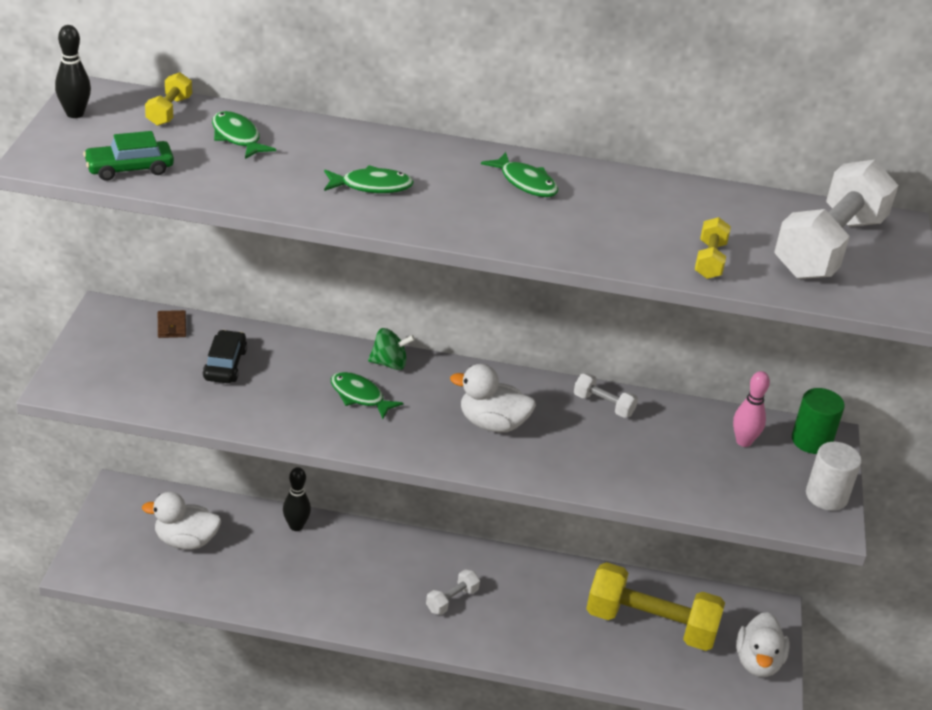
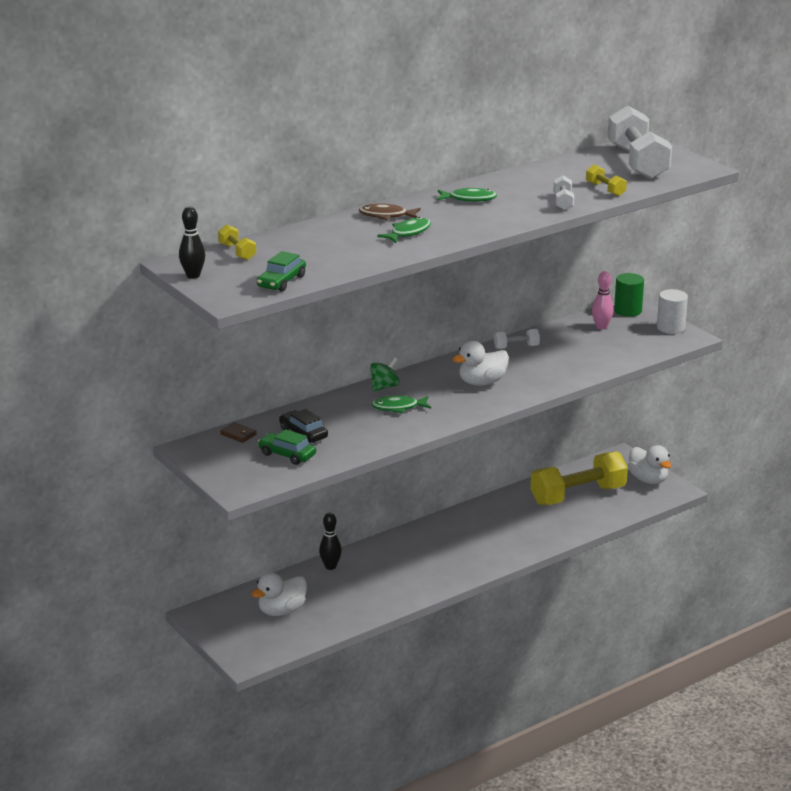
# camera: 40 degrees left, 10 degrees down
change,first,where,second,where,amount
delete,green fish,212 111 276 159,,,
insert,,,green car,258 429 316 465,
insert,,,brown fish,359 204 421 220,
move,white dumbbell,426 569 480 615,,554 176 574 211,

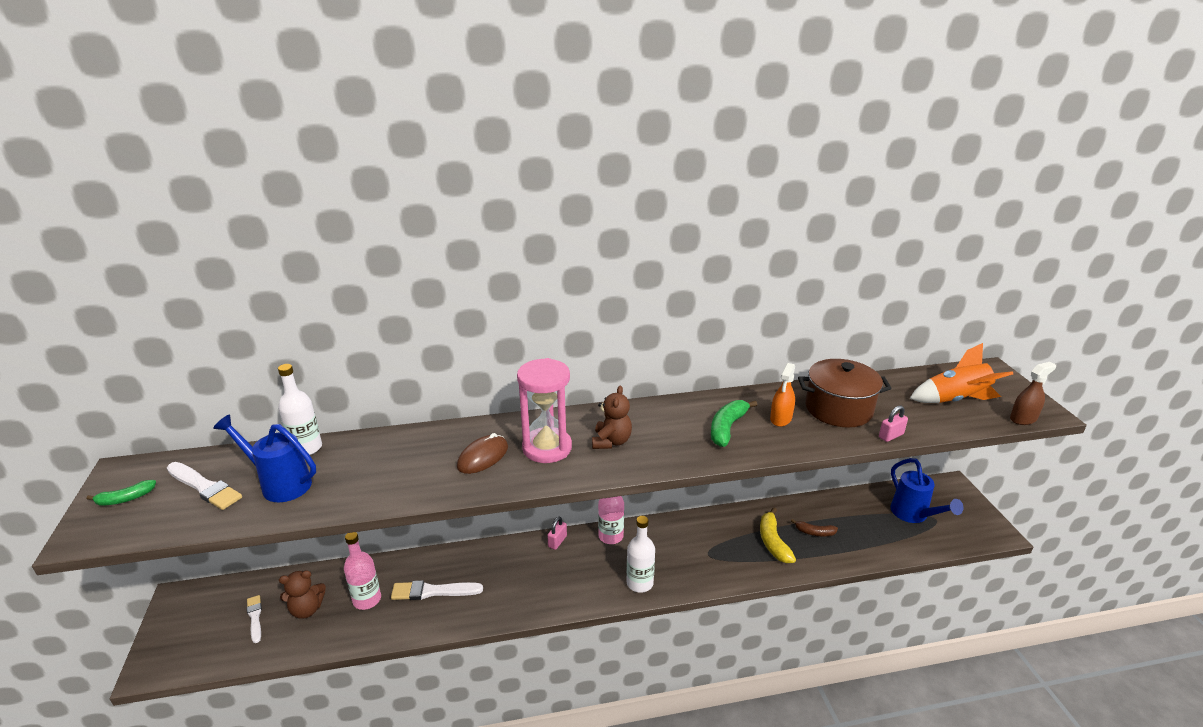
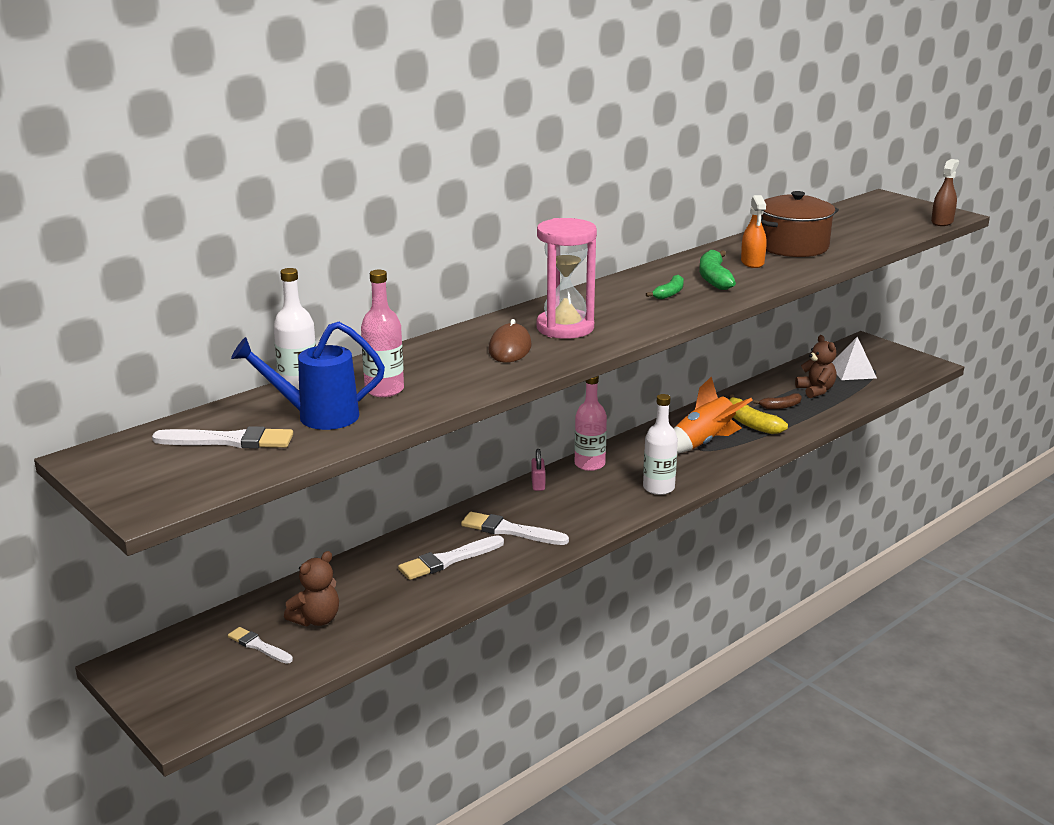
# camera: 30 degrees left, 5 degrees down
change,first,where,second,where,amount
delete,pink padlock,879 405 908 442,,,
insert,,,white brush,461 512 569 545,
move,green banana,87 480 156 506,,646 275 684 299,
move,pink bottle,344 532 381 610,,361 270 404 397,
move,brown teddy bear,592 386 632 449,,795 335 836 398,
move,orange rocket,909 343 1013 403,,673 376 753 454,
replace,blue watering can,890 458 964 523,white pyramid,832 337 877 380,

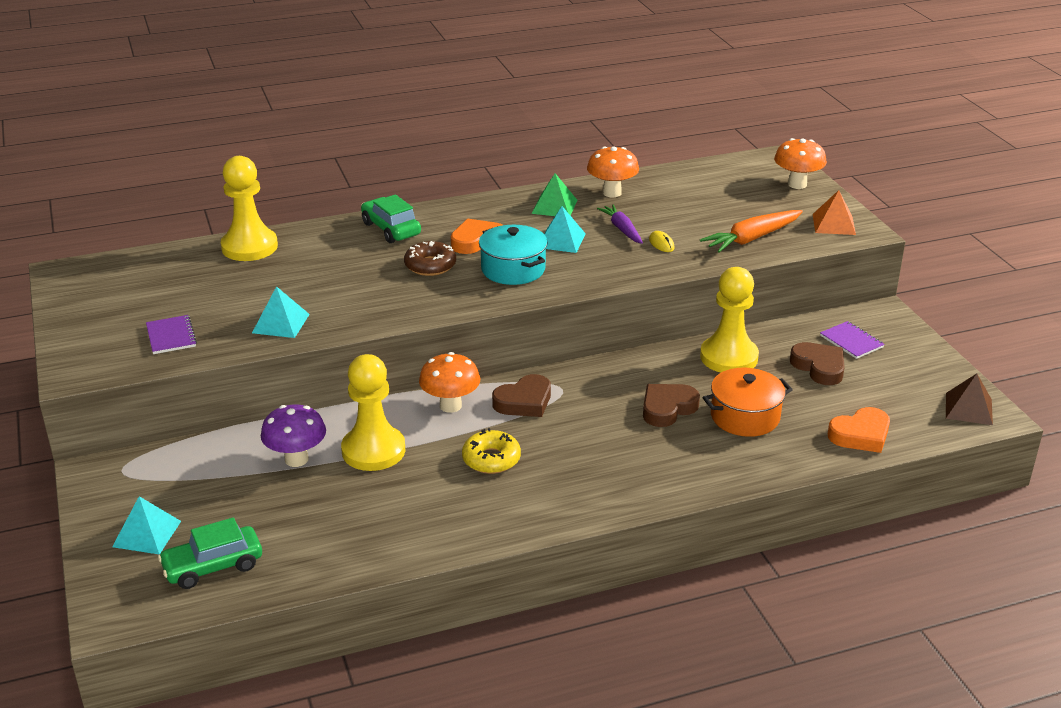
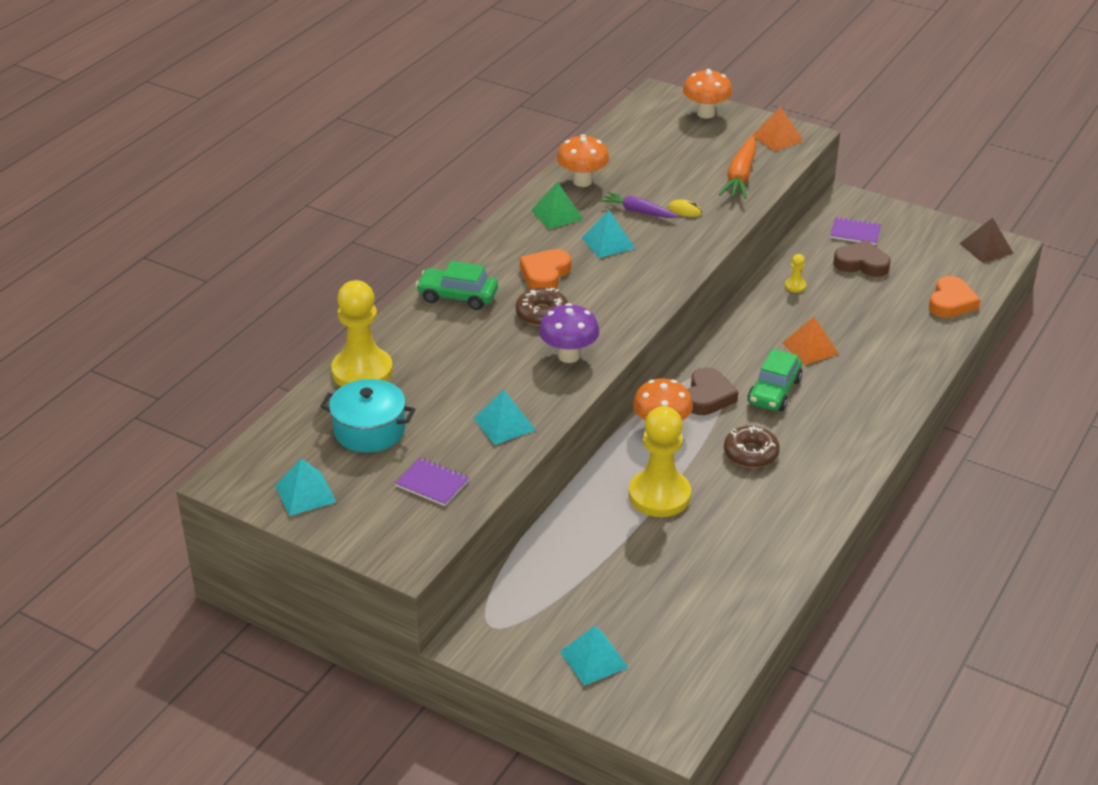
# camera: 40 degrees left, 5 degrees up
change,first,where,second,where,amount
delete,orange pot,703 368 793 437,,,
insert,,,turquoise pyramid,275 458 336 516,
move,green car,158 517 262 589,,748 349 802 411,
move,purple mushroom,261 404 326 467,,539 303 600 363,
move,turquoise pot,479 225 548 285,,320 379 415 453,
replace,brown heart,643 384 700 427,orange pyramid,782 316 839 365,
recolor,yellow donut,462 428 521 474,brown donut,724 426 780 468,
resize,yellow pawn,700 267 759 373,,785 254 806 293,x0.40

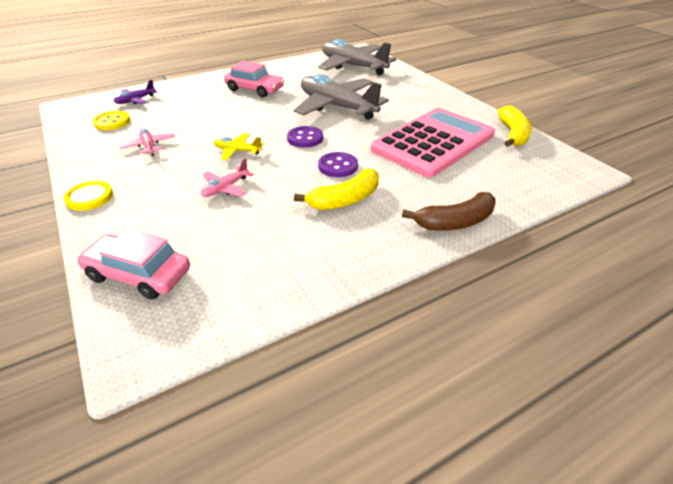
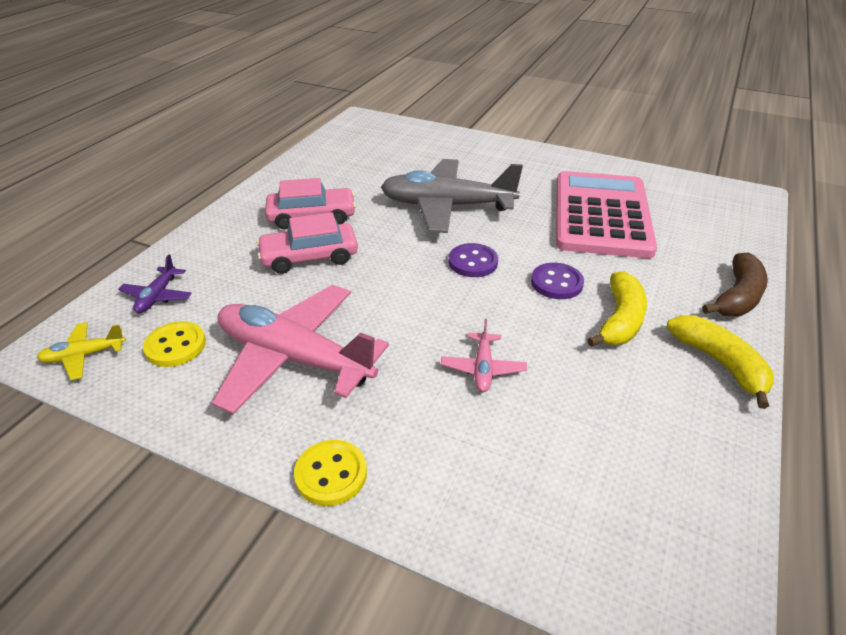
# camera: 35 degrees left, 0 degrees up
change,first,where,second,where,amount
delete,grey plane,318 39 396 75,,,
move,pink car,77 229 190 300,,256 212 358 274,
move,yellow plane,214 133 264 160,,37 322 126 380,
move,yellow banana,498 106 532 147,,667 315 774 409,
resize,pink plane,120 128 175 156,,212 285 389 415,x2.30

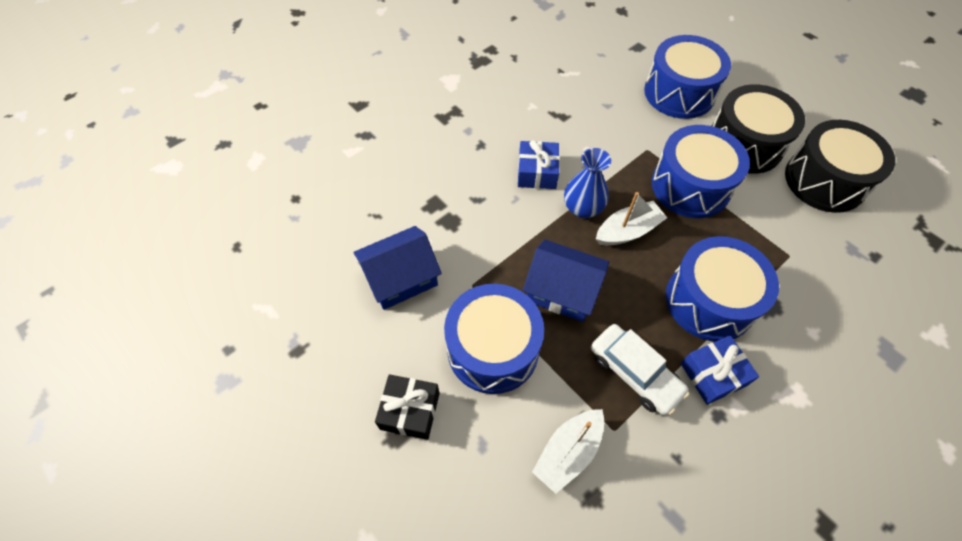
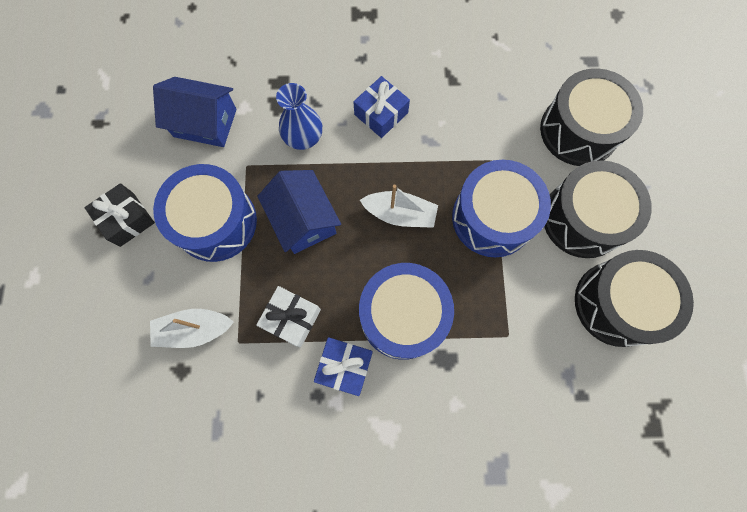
# camera: 40 degrees right, 15 degrees up
change,first,where,second,where,amount
move,blue vase,564 148 611 218,,276 83 322 150,
replace,white car,591 324 690 416,white gift,256 286 321 348,
recolor,blue drum,644 35 731 119,black drum,540 68 643 166,

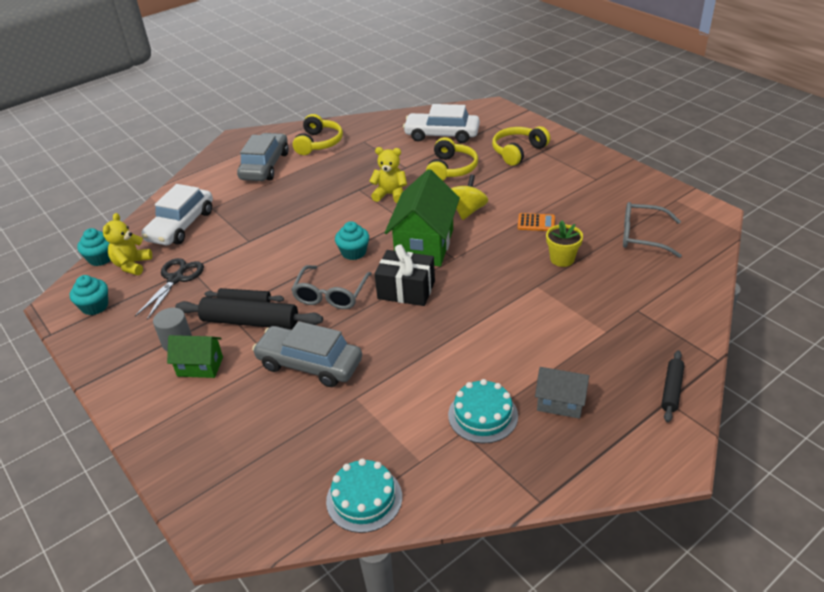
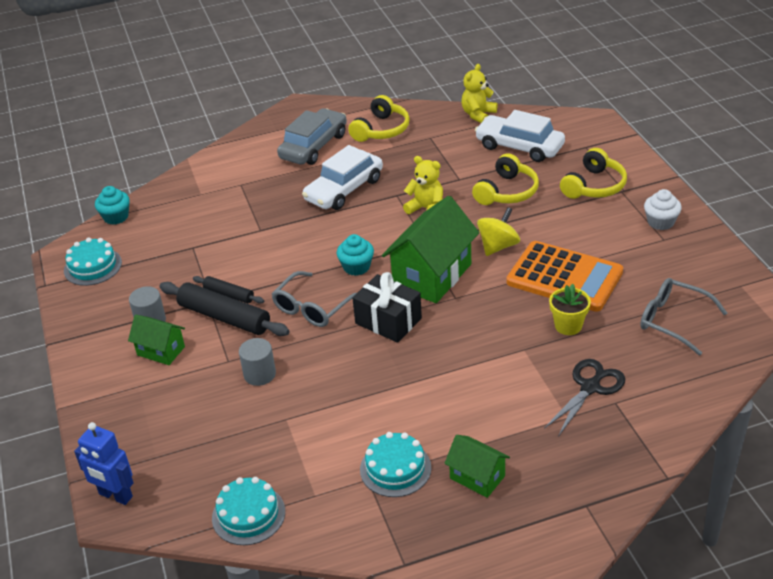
# camera: 20 degrees right, 0 degrees up
change,first,where,second,where,amount
delete,black rolling pin,661 350 684 422,,,
insert,,,blue robot,74 422 134 505,
insert,,,white cupcake,644 189 682 230,
move,yellow teddy bear,103 213 152 275,,461 64 498 123,
move,black scissors,135 258 204 320,,544 359 625 437,
move,white car,141 184 213 245,,302 145 383 210,
replace,turquoise cupcake,70 275 108 315,turquoise cake,64 238 122 286,
replace,grey car,252 321 362 387,grey cylinder,239 338 276 386,
recolor,grey house,535 367 590 419,green house,444 435 510 498,
rotate,yellow headphones,492 126 550 166,,560 148 627 199,150 degrees clockwise
resize,orange calculator,518 213 555 231,,506 241 623 312,x2.41

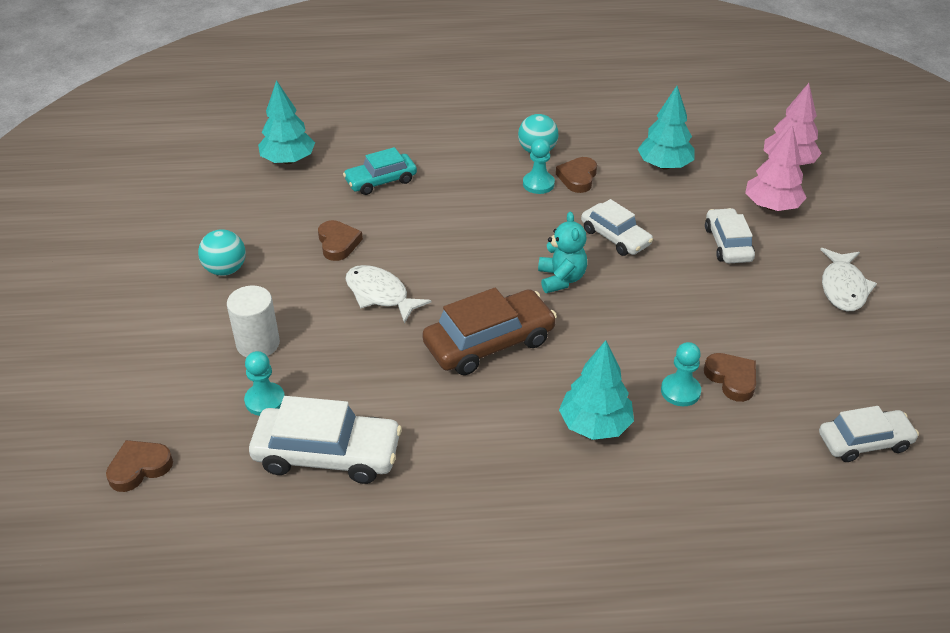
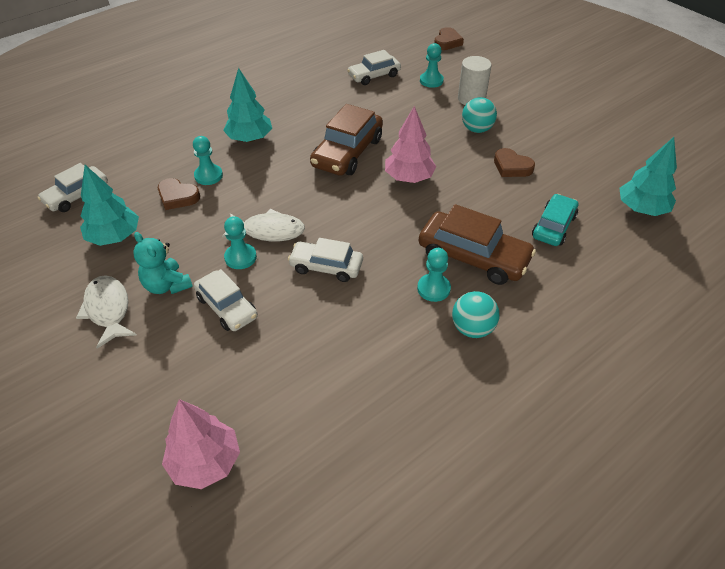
# camera: 145 degrees right, 5 degrees up
change,first,where,second,where,amount
delete,brown heart,556 157 597 193,,,
insert,,,turquoise pawn,224 216 257 269,
insert,,,brown car,419 204 536 285,
move,turquoise ball,198 229 246 276,,462 97 497 133,
move,white fish,346 265 432 324,,222 208 305 242,
move,turquoise teddy bear,538 212 587 293,,133 232 193 294,
move,turquoise tree,638 86 694 169,,80 165 139 246,
move,pink tree,745 124 807 211,,385 106 436 183,
resize,white car,249 396 402 484,,347 50 401 85,x0.64

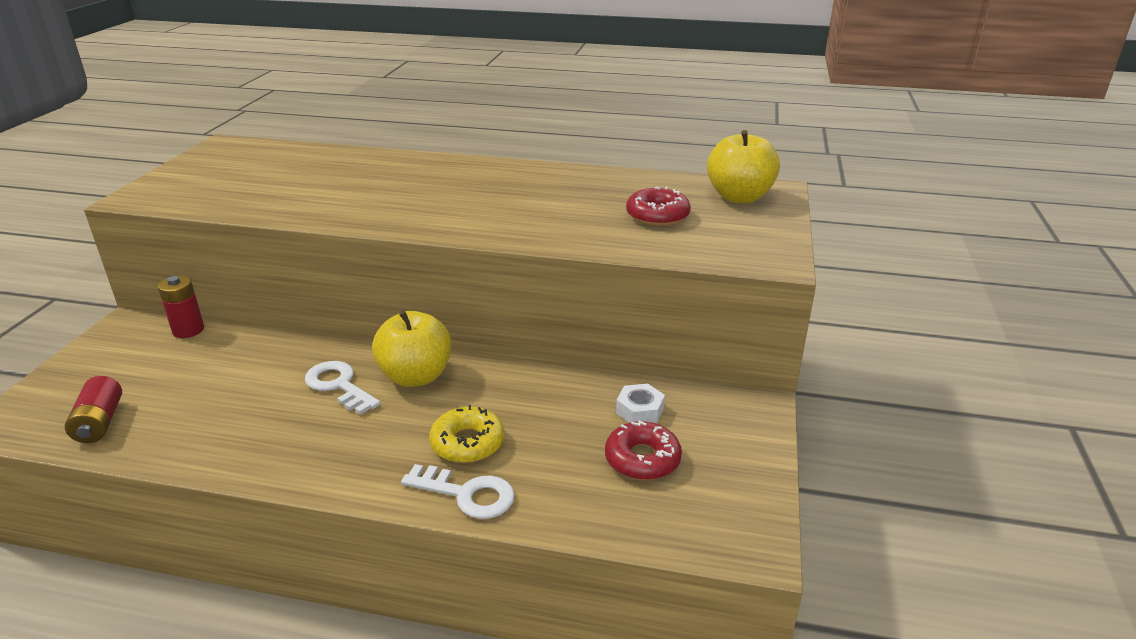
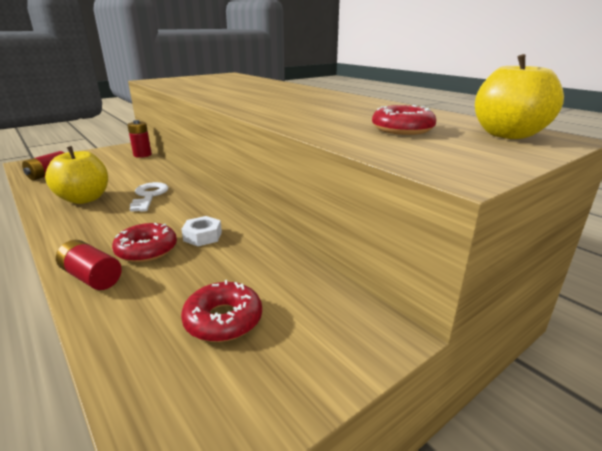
# camera: 40 degrees right, 5 degrees down
change,first,where,second,where,amount
move,yellow apple,372 311 452 387,,45 146 108 204,
move,white nut,616 384 665 423,,181 216 222 246,
replace,white key,401 464 515 519,red battery,56 240 122 290,
recolor,yellow donut,429 405 505 463,red donut,112 223 177 262,

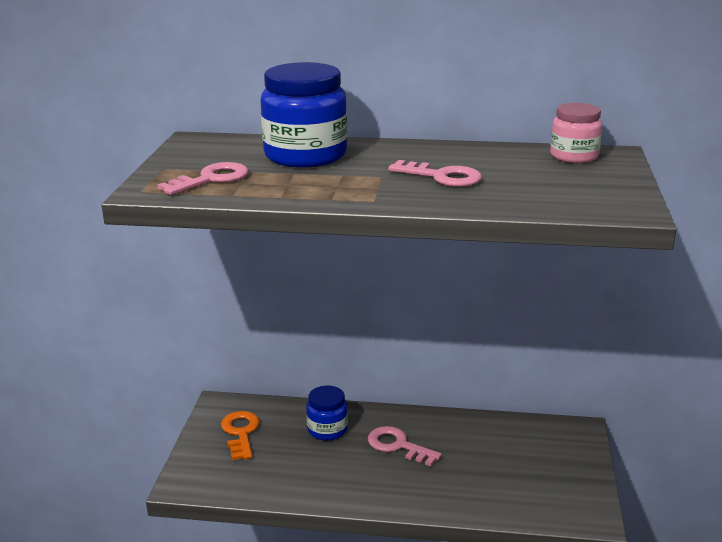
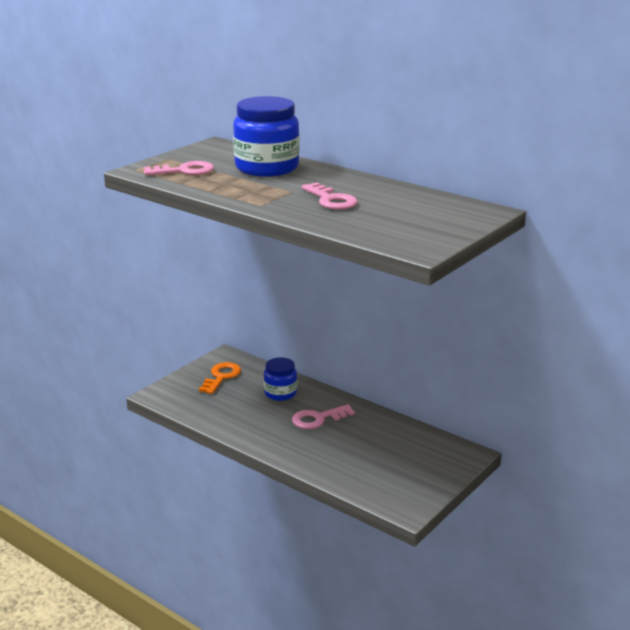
# camera: 30 degrees right, 0 degrees up
change,first,where,second,where,amount
delete,pink jar,550 103 602 163,,,
rotate,pink key,368 426 442 466,,292 404 355 429,90 degrees counterclockwise

